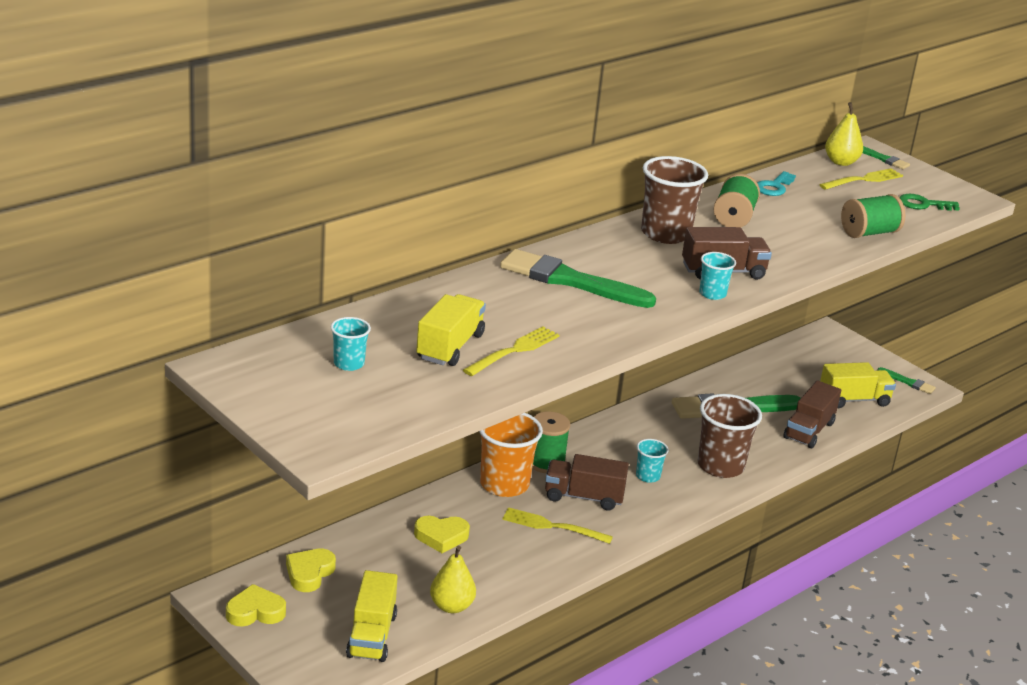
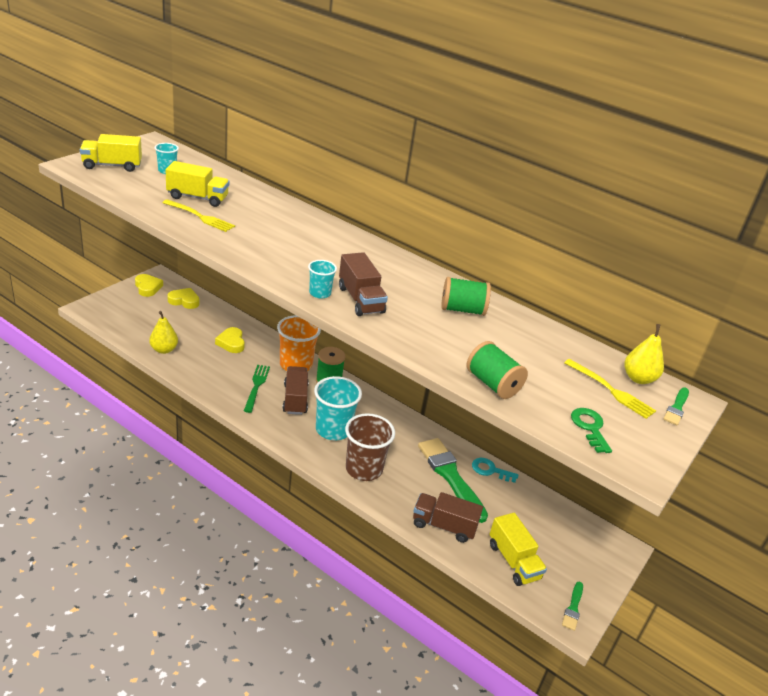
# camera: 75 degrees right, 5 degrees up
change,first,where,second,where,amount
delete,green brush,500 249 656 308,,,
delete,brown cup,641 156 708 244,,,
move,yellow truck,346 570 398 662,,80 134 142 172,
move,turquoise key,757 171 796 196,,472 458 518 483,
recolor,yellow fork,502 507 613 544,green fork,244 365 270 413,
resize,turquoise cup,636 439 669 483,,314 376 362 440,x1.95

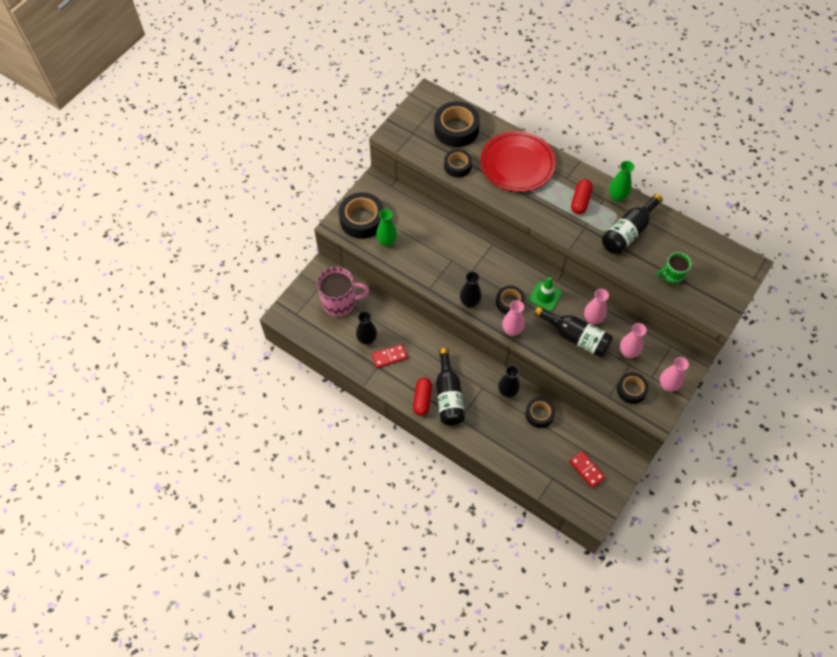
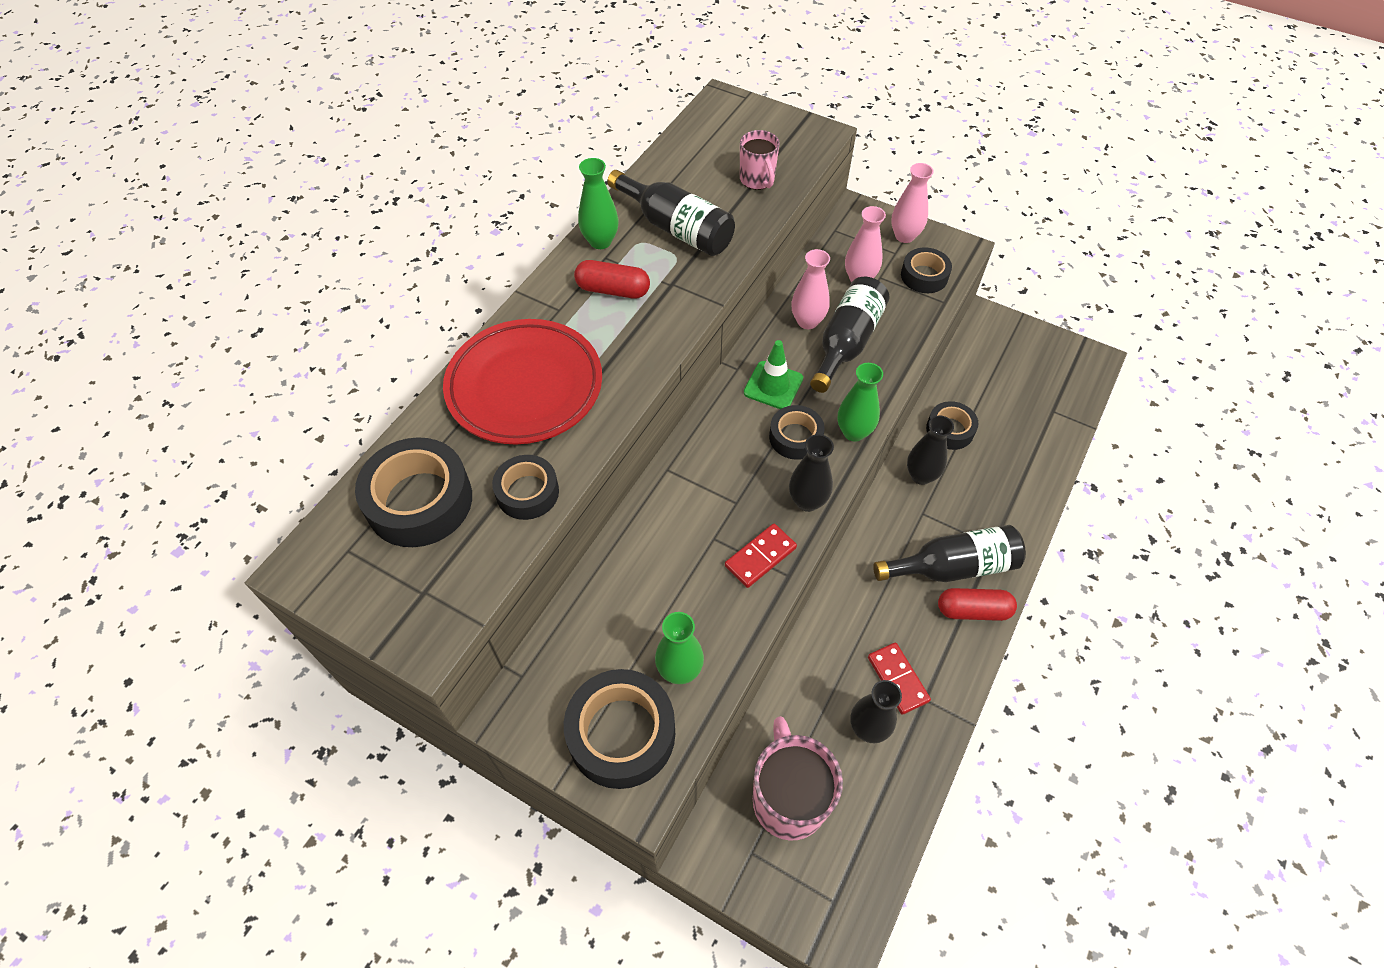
# camera: 95 degrees left, 5 degrees down
change,first,where,second,where,amount
move,red domino,569 451 605 488,,725 524 797 588,
recolor,pink vase,502 300 525 336,green vase,838 363 883 442,
recolor,green mug,657 252 692 284,pink mug,740 130 780 190,

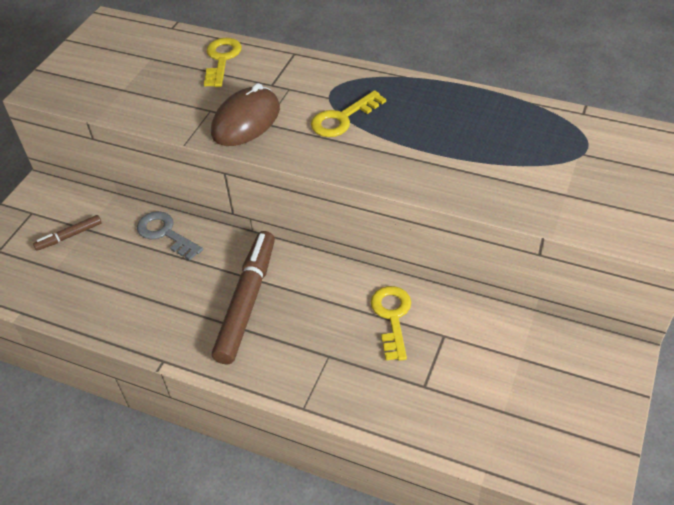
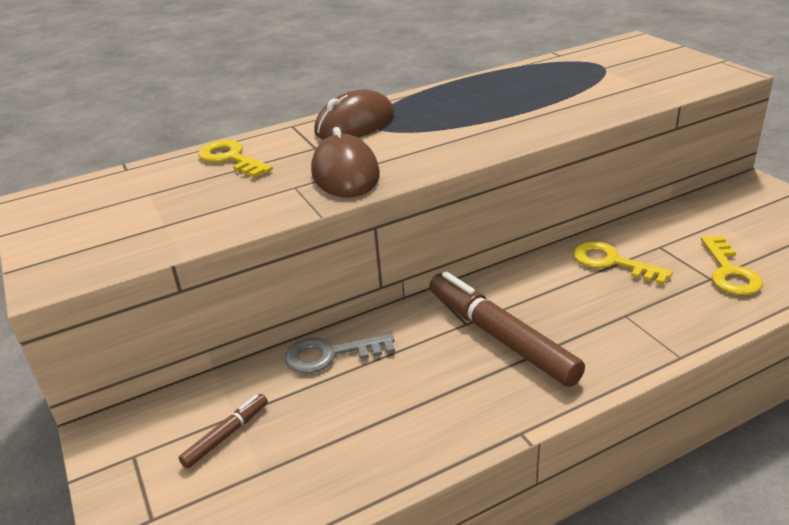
# camera: 50 degrees left, 15 degrees down
change,first,where,second,where,amount
insert,,,brown mouse,314 90 394 140,
move,yellow key,311 90 386 137,,701 236 763 295,
rotate,brown marker,33 215 102 251,,179 394 268 469,150 degrees counterclockwise

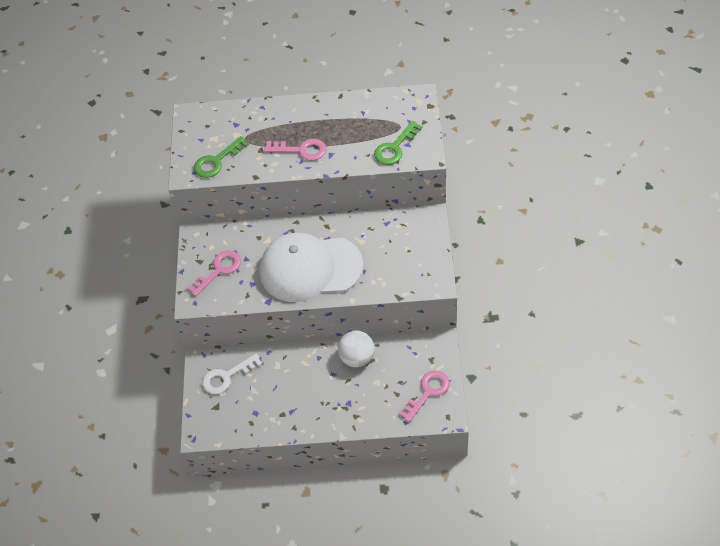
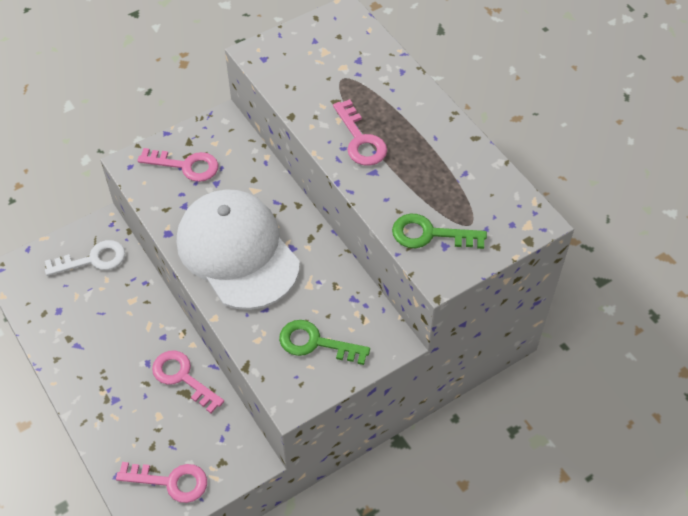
# camera: 55 degrees right, 0 degrees up
change,first,where,second,where,amount
move,green key,194 136 249 178,,279 320 370 365,
replace,white ball,338 330 375 368,pink key,152 350 224 413,
rotate,white key,203 353 262 394,,45 240 125 276,135 degrees clockwise

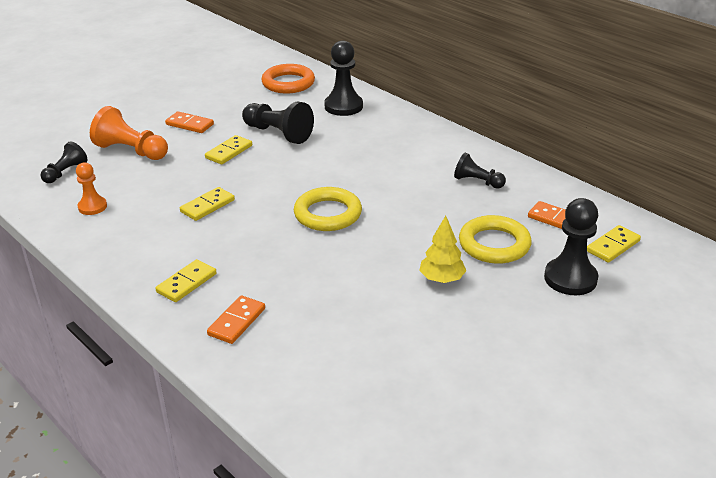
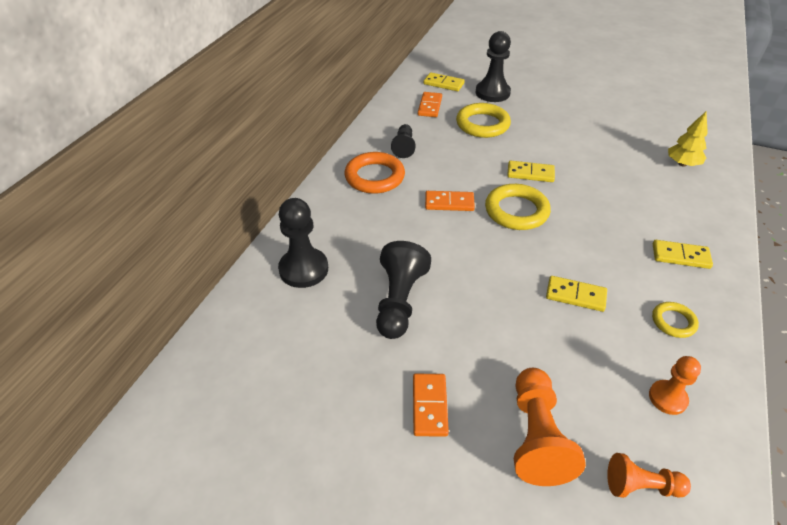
# camera: 115 degrees left, 10 degrees up
change,first,where,second,where,amount
insert,,,yellow ring,652 302 699 338,
move,yellow domino,205 135 252 164,,507 161 555 182,
move,orange domino,207 295 265 344,,425 191 475 211,
move,orange ring,261 64 315 93,,344 152 405 194,
move,yellow tree,419 216 466 283,,668 112 708 167,
recolor,black pawn,40 142 87 183,orange pawn,607 453 691 498,

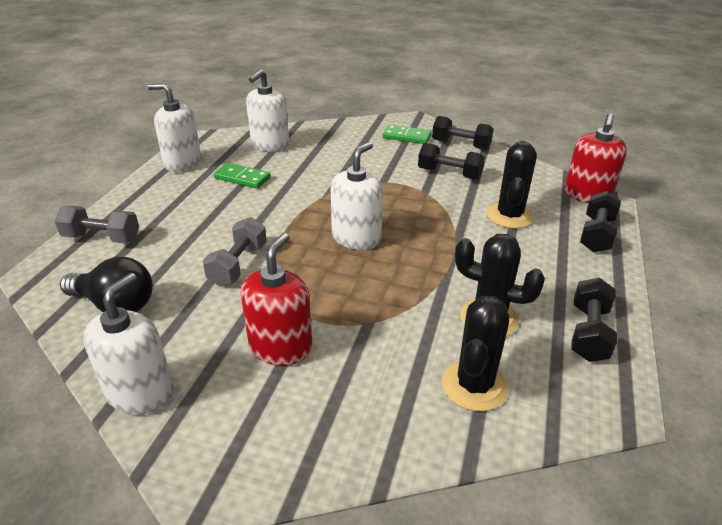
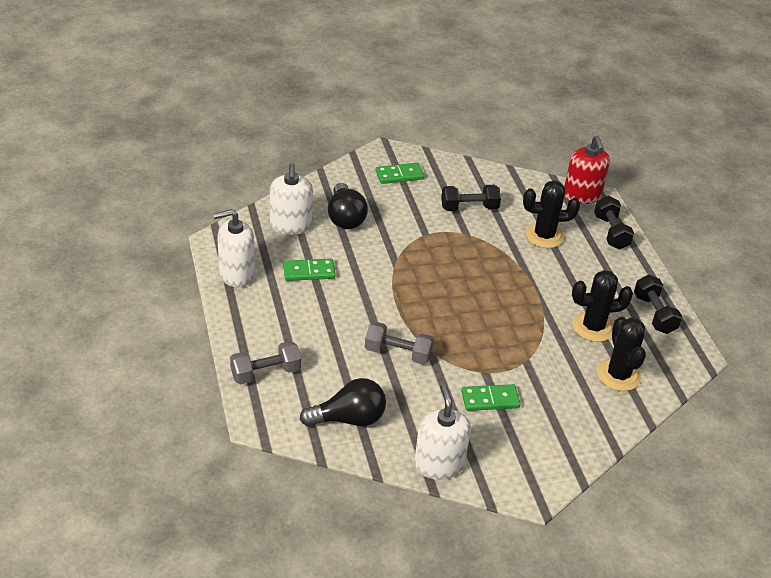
# camera: 35 degrees left, 5 degrees up
change,first,where,second,where,amount
delete,white soap dispenser,330 142 383 250,,,
delete,black dumbbell,432 116 493 150,,,
insert,,,black light bulb,328 183 368 229,
replace,red soap dispenser,241 233 312 366,green domino,461 384 521 411,
rotate,grey dumbbell,203 217 267 286,,365 322 434 365,60 degrees counterclockwise
rotate,black cactus,487 140 537 229,,523 180 580 248,75 degrees counterclockwise

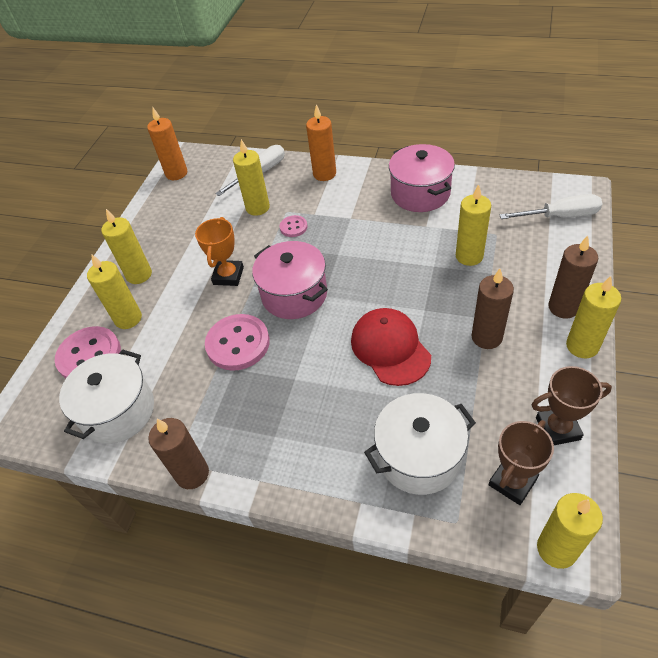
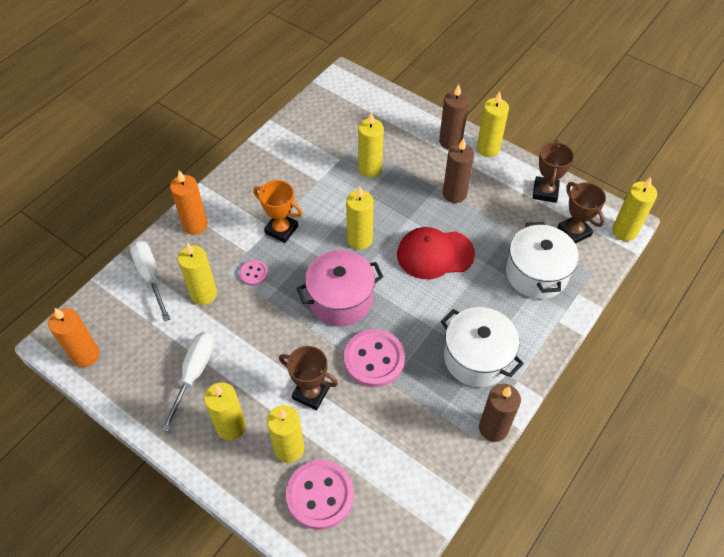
# camera: 75 degrees left, 5 degrees up
change,first,where,second,where,amount
delete,pink pot,389 144 455 212,,,
insert,,,brown trophy,279 346 338 410,
insert,,,yellow candle,346 186 373 250,
move,white pot,59 349 154 444,,441 307 524 387,
move,orange trophy,195 217 244 286,,254 180 302 243,
move,white screwdriver,499 194 602 219,,161 332 214 432,

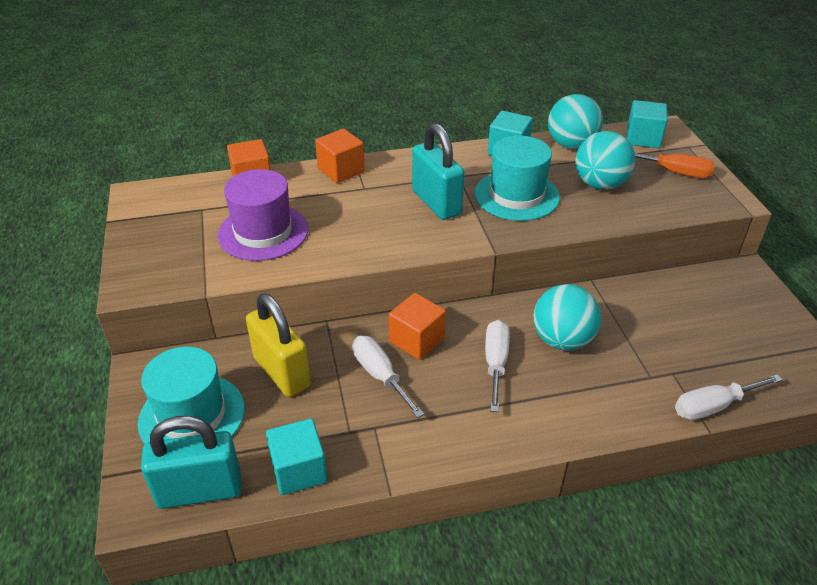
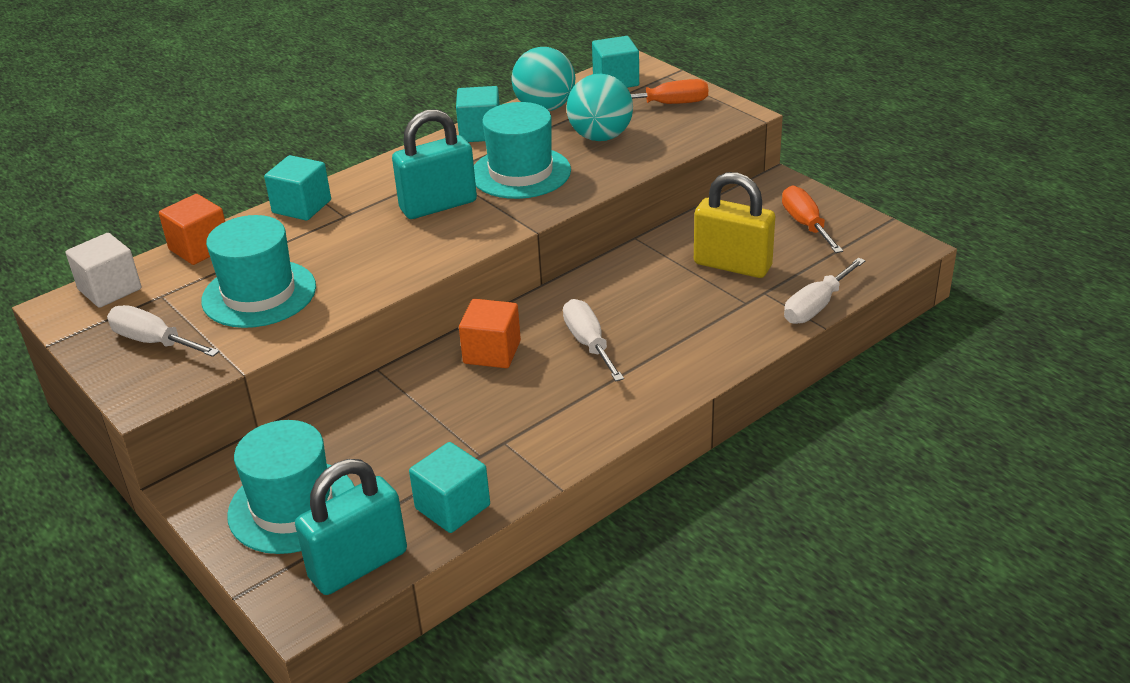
# camera: 25 degrees left, 5 degrees down
change,first,where,second,where,amount
delete,turquoise ball,533 284 601 351,,,
insert,,,white cube,65 233 142 308,
insert,,,orange screwdriver,782 186 843 253,
move,yellow padlock,246 293 311 397,,694 172 775 278,
move,white screwdriver,352 336 424 418,,107 305 220 357,
recolor,purple hat,217 169 308 261,turquoise hat,201 215 316 328,
recolor,orange cube,315 129 365 183,turquoise cube,264 155 331 221,
rotate,turquoise padlock,412 123 465 220,,392 109 477 219,60 degrees counterclockwise

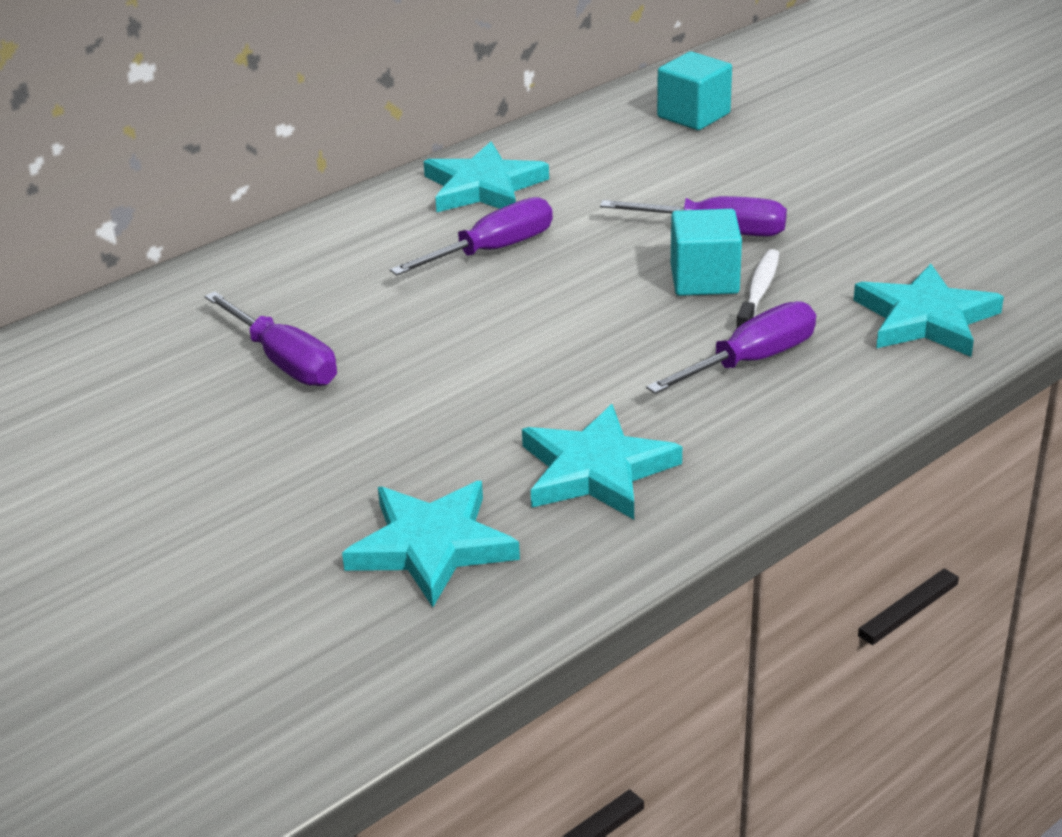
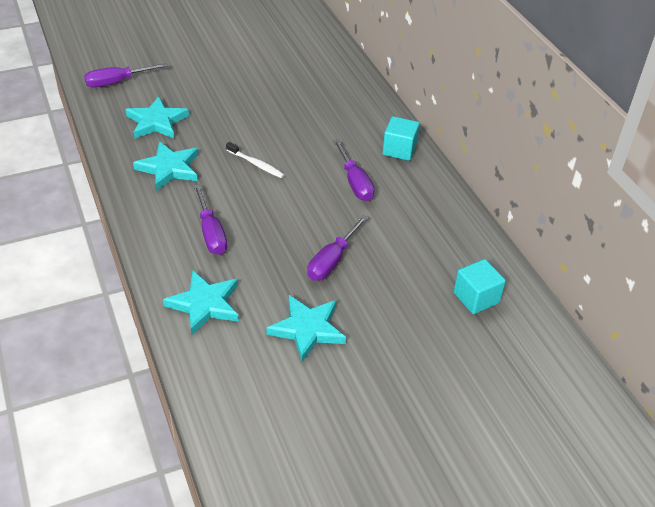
# camera: 105 degrees right, 10 degrees up
change,first,where,second,where,amount
move,purple screwdriver,205 292 337 386,,84 63 168 88,
move,turquoise star,423 142 549 212,,266 295 346 362,
move,turquoise cube,671 209 742 296,,382 116 420 161,
move,white toothbrush,736 249 779 329,,226 142 285 178,

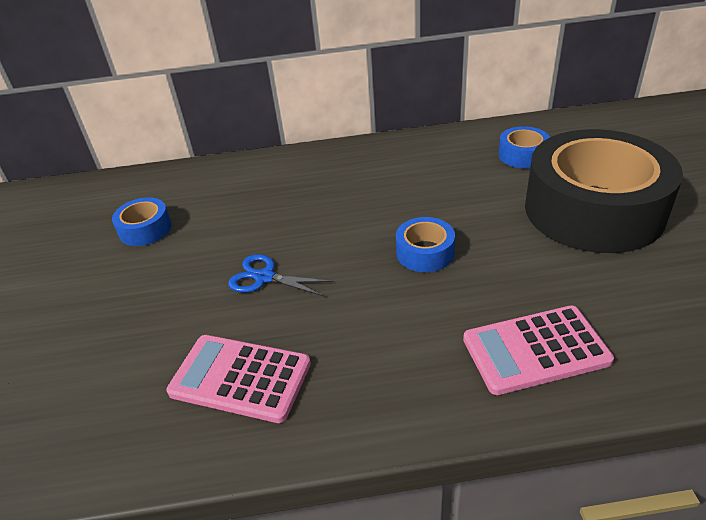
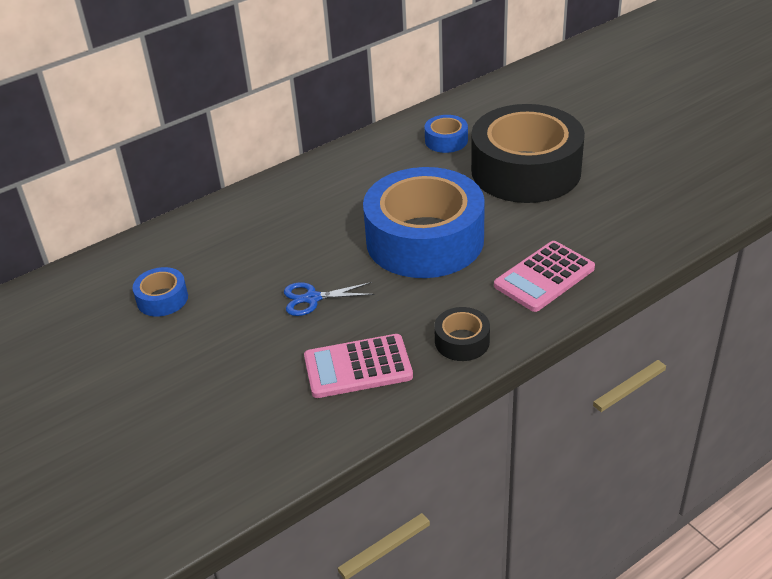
# camera: 30 degrees left, 0 degrees up
change,first,where,second,where,amount
insert,,,black tape,434 307 490 361,
resize,blue tape,396 217 455 272,,363 167 485 278,x2.43

